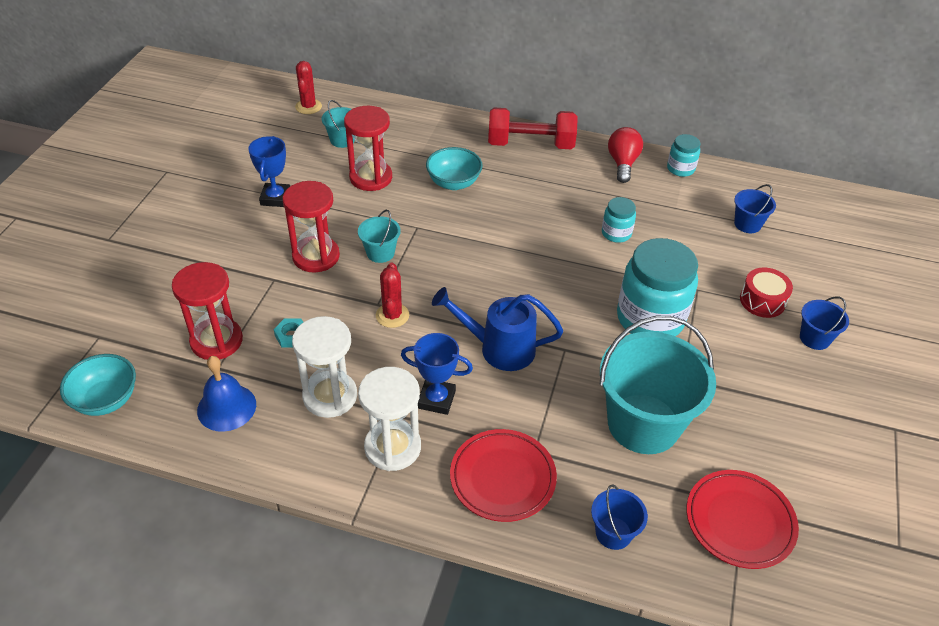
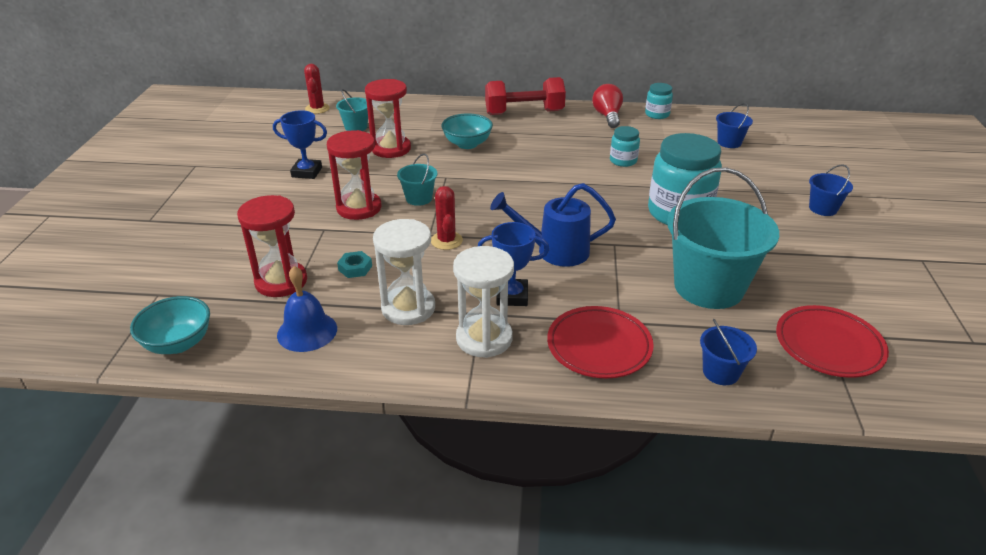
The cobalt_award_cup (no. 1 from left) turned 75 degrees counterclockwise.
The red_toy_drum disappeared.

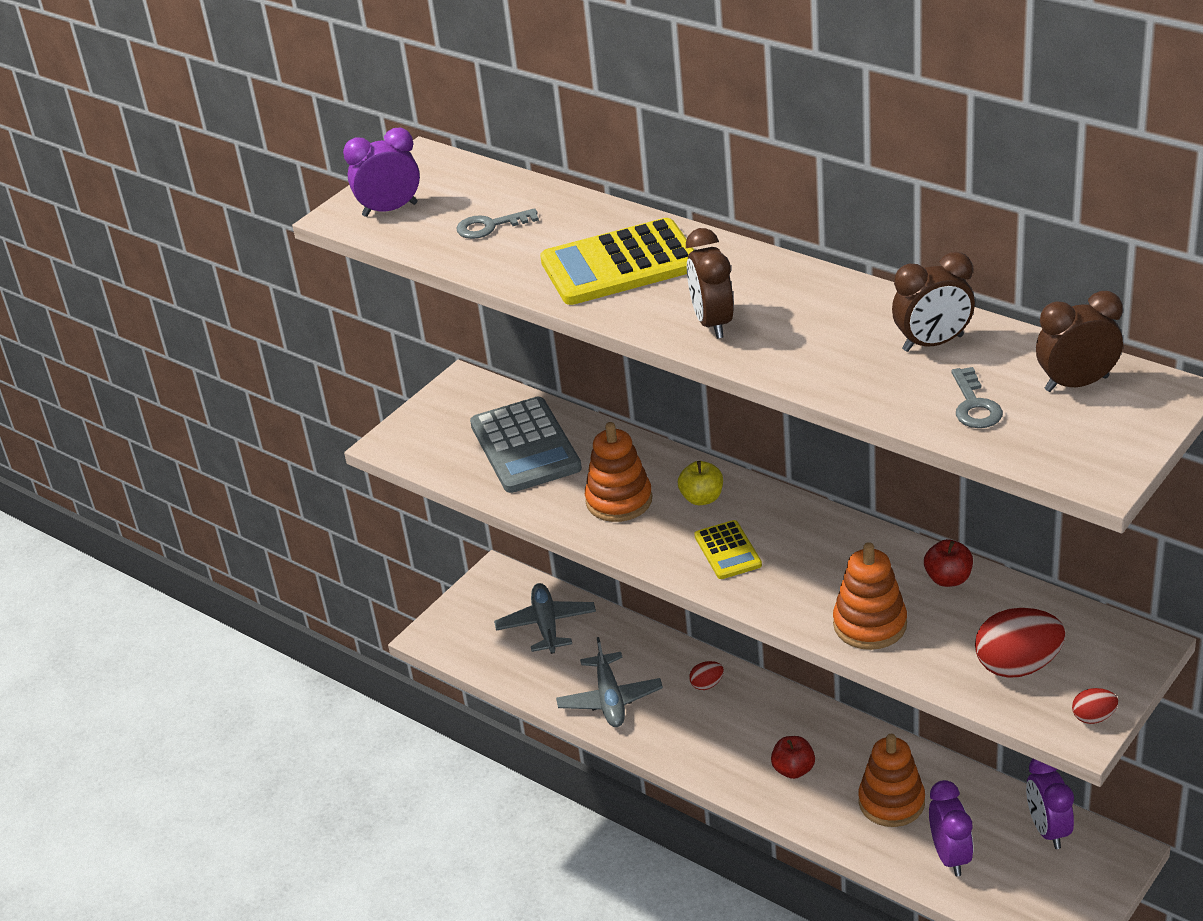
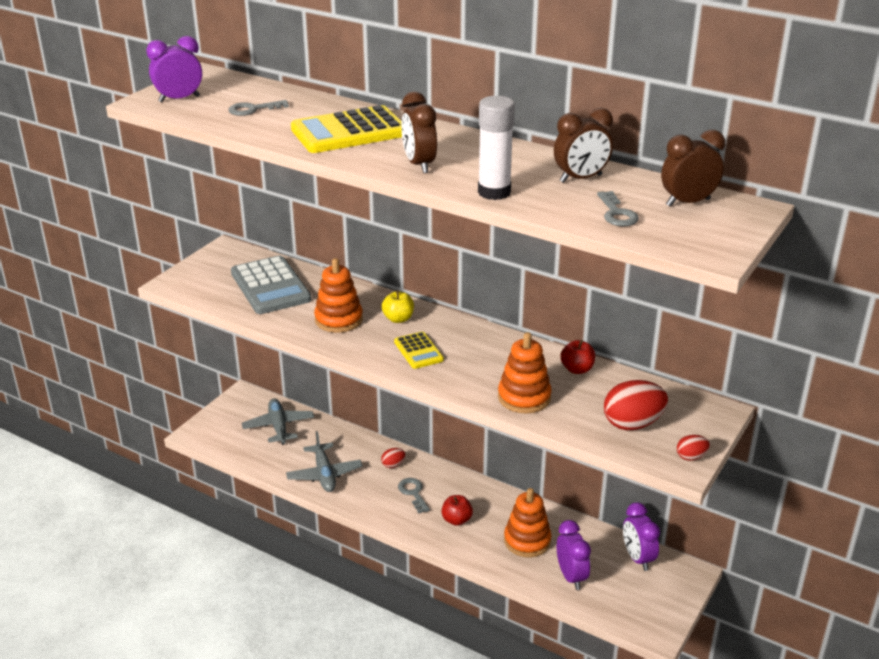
The grey_key (no. 2 from left) appeared.
The white_glue_stick appeared.

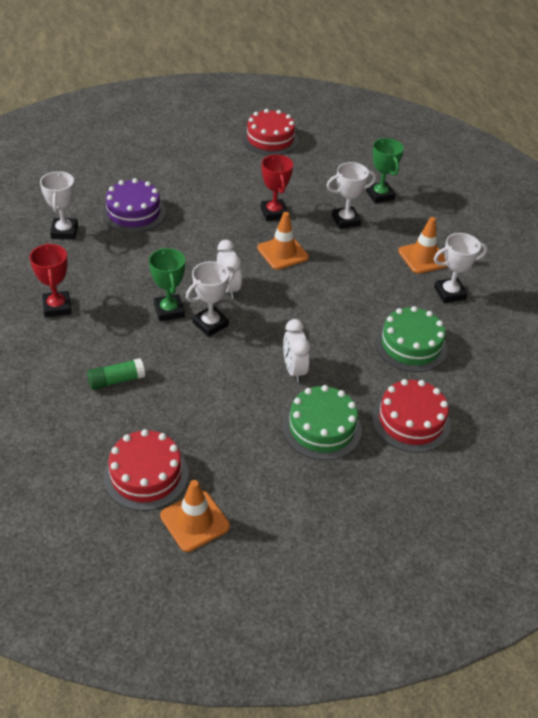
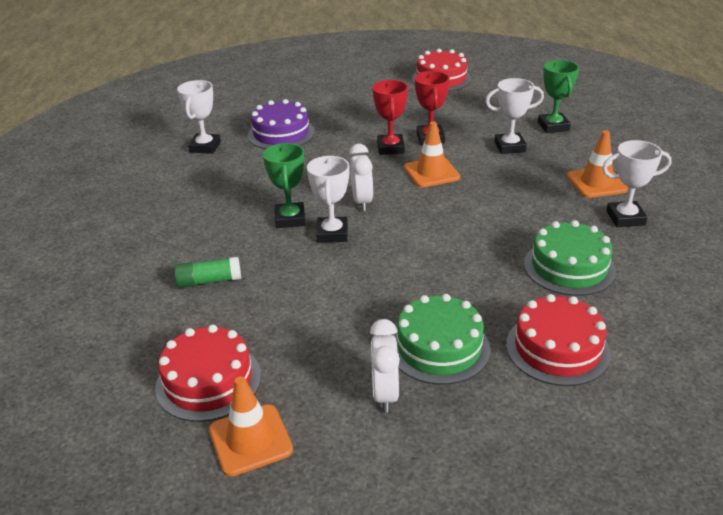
The white_award_cup (no. 2 from left) turned 60 degrees counterclockwise.
The white_bedside_clock (no. 2 from left) moved.
The red_award_cup (no. 1 from left) moved.

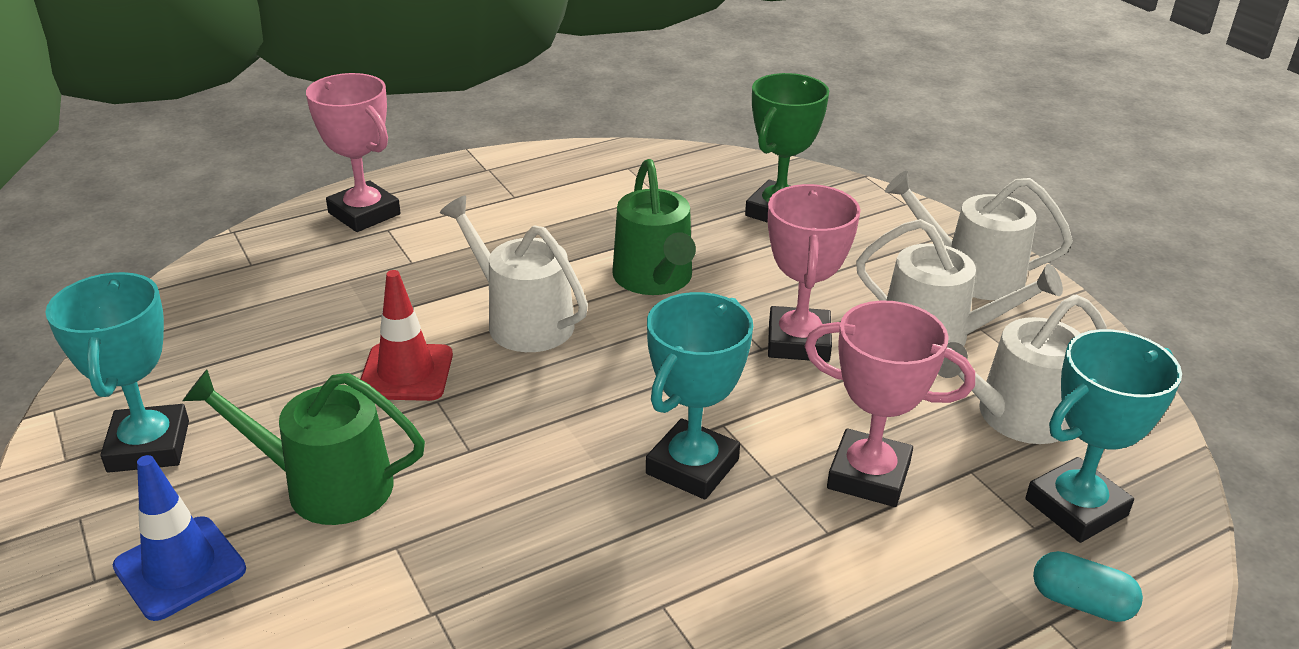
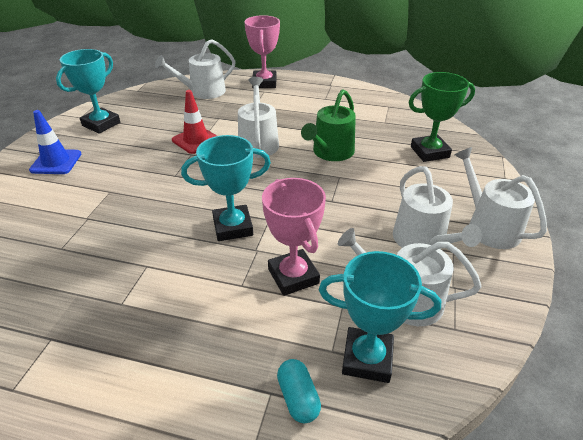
The white_sprinkling_can (no. 1 from left) appeared.
The emerald_sprinkling_can (no. 1 from left) disappeared.
The rosy_award_cup (no. 2 from left) disappeared.

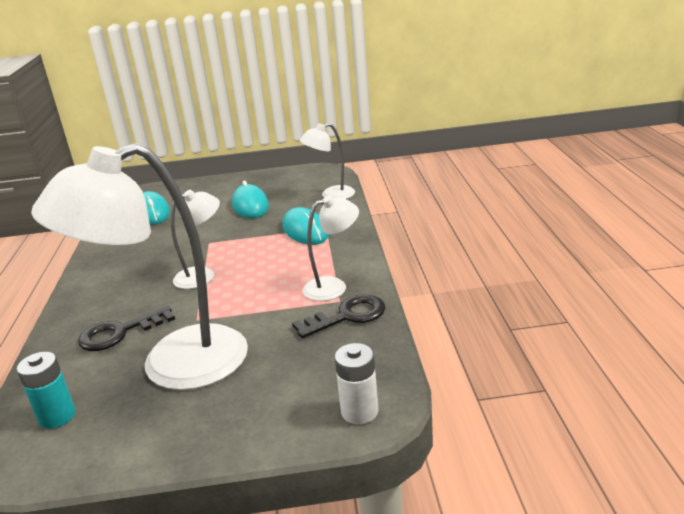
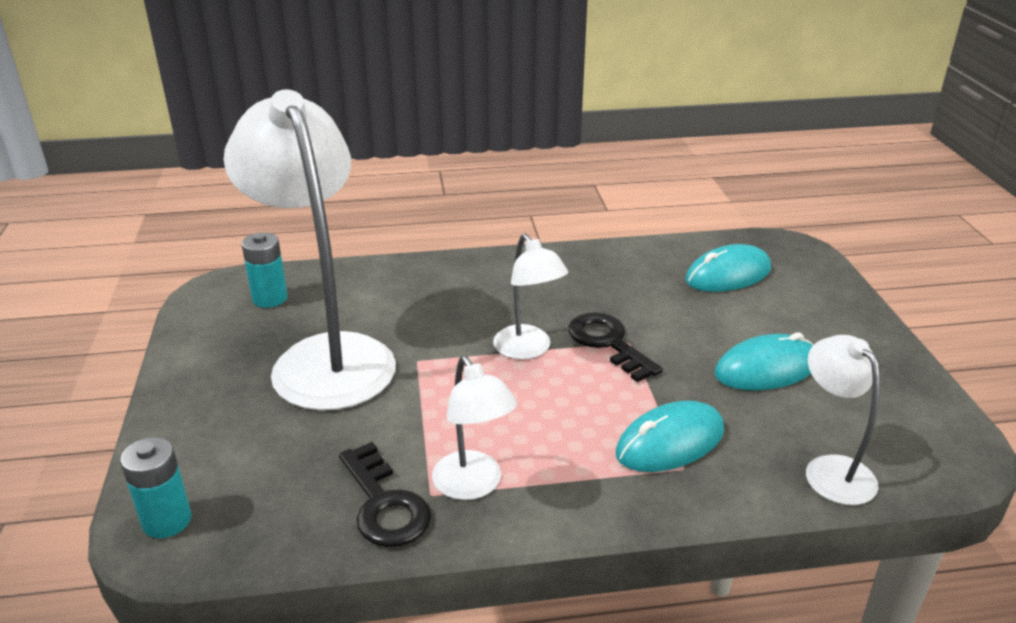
The white_power_cell became the aqua_power_cell (no. 1 from left).
The jet-black_key (no. 1 from left in the first image) moved.

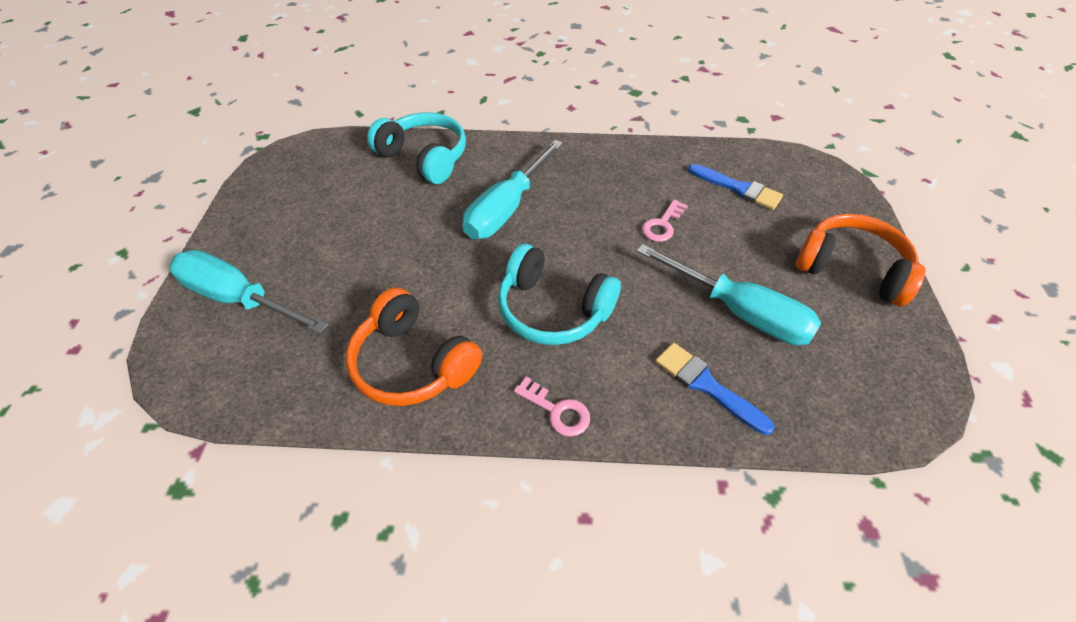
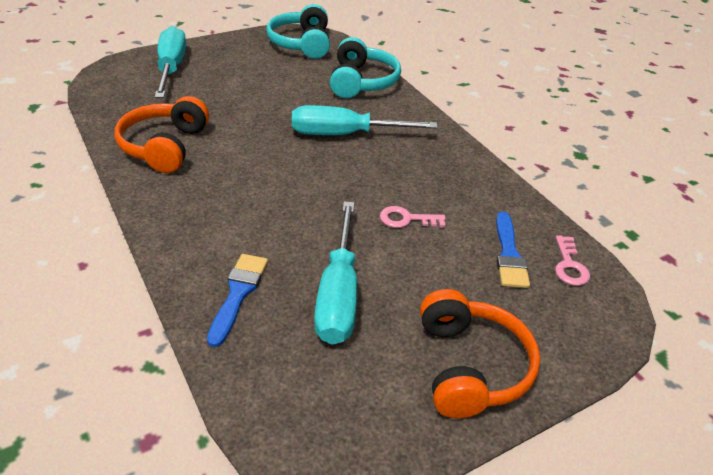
The aqua_over-ear_headphones (no. 2 from left in the first image) moved.
The rosy_key (no. 1 from left in the first image) moved.

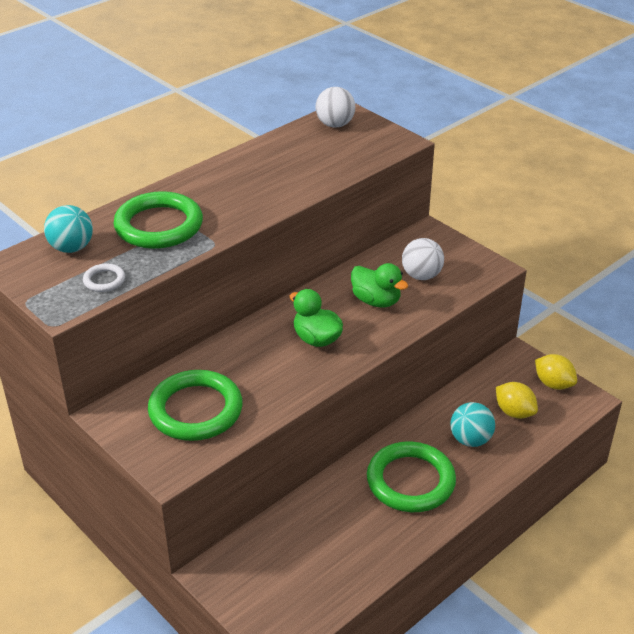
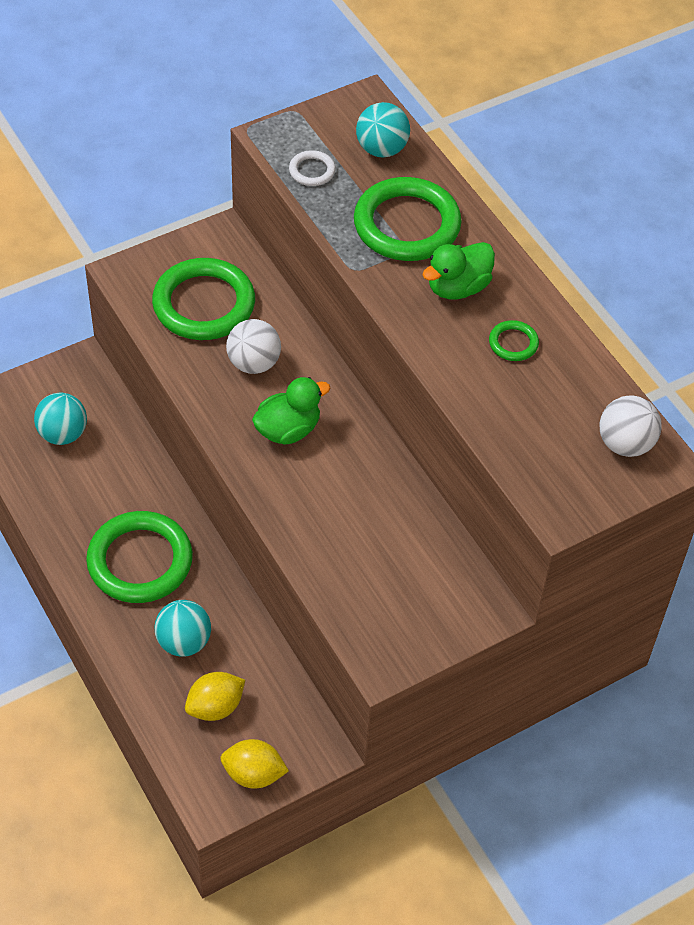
The aqua_play_ball (no. 1 from left) appeared.
The golden_lemon (no. 2 from left) turned 45 degrees clockwise.
The white_play_ball (no. 2 from left in the first image) moved.
The emerald_rubber_duck (no. 2 from left) moved.
The emerald_torus (no. 4 from left) appeared.

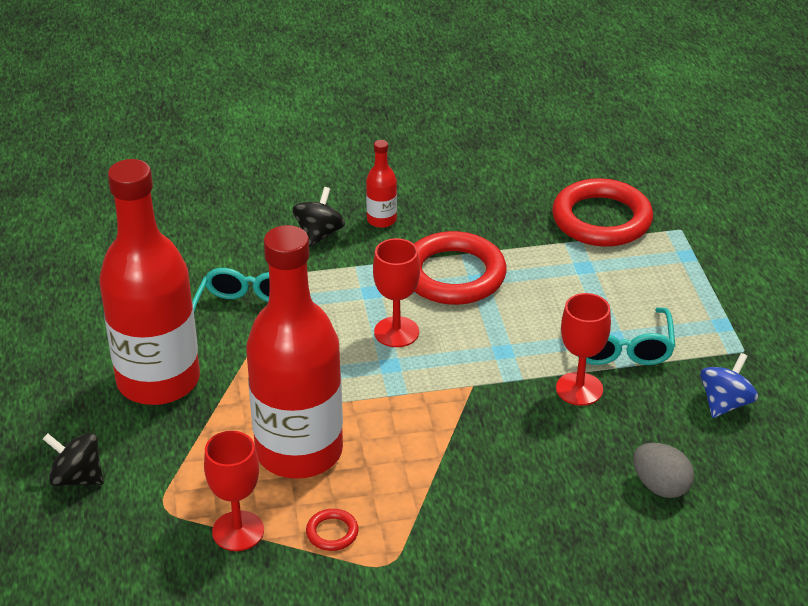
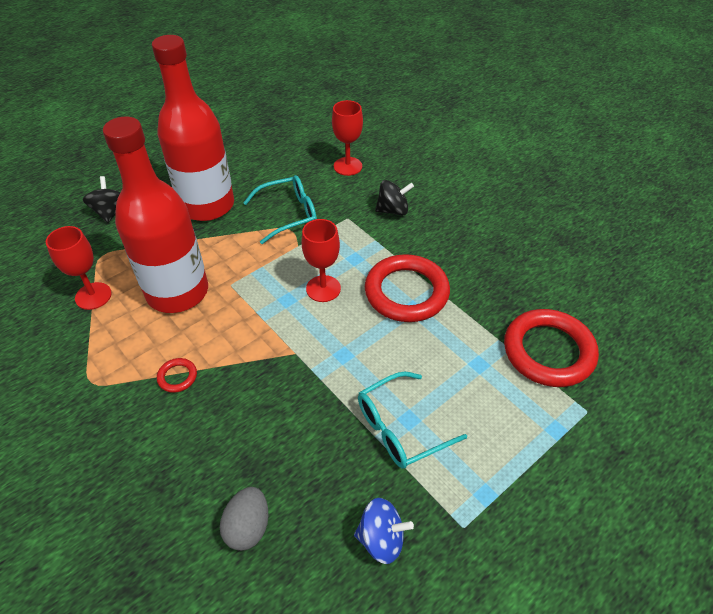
The red_torus (no. 1 from left) moved.
The red_goblet (no. 3 from left) moved.
The red_bottle (no. 3 from left) disappeared.

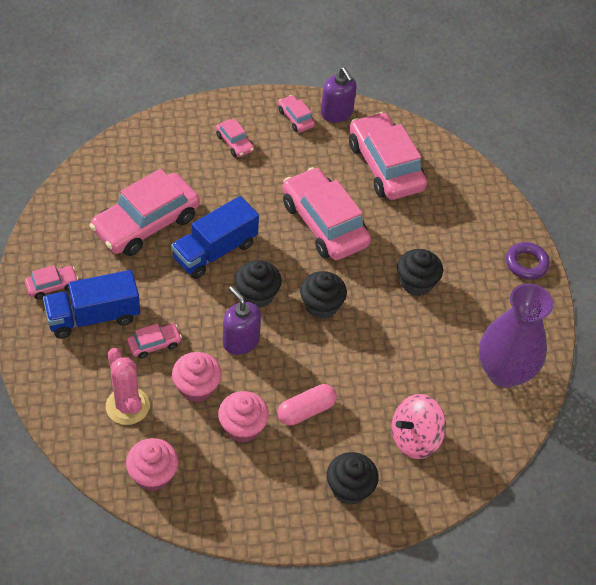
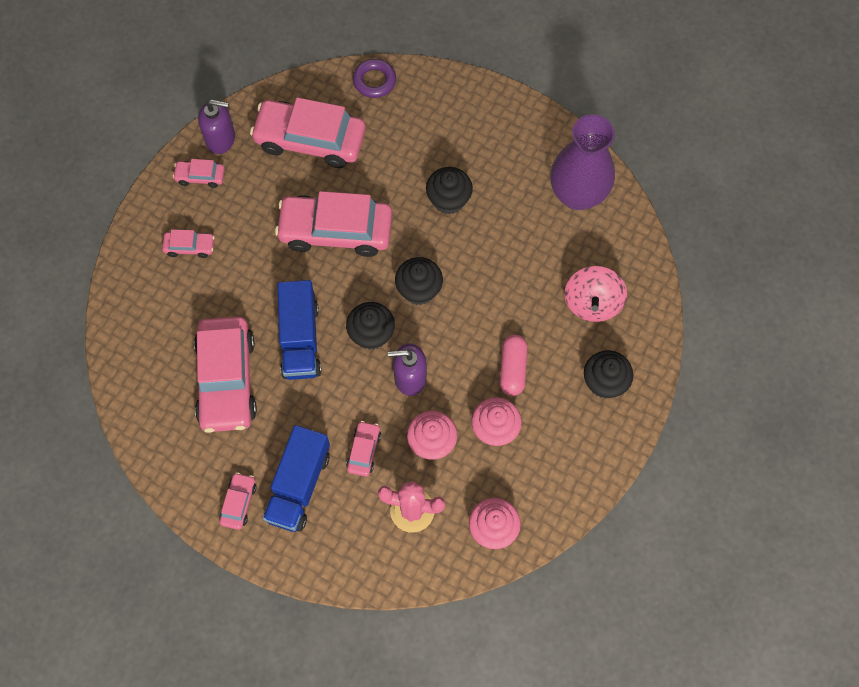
The royal_purple_torus moved.

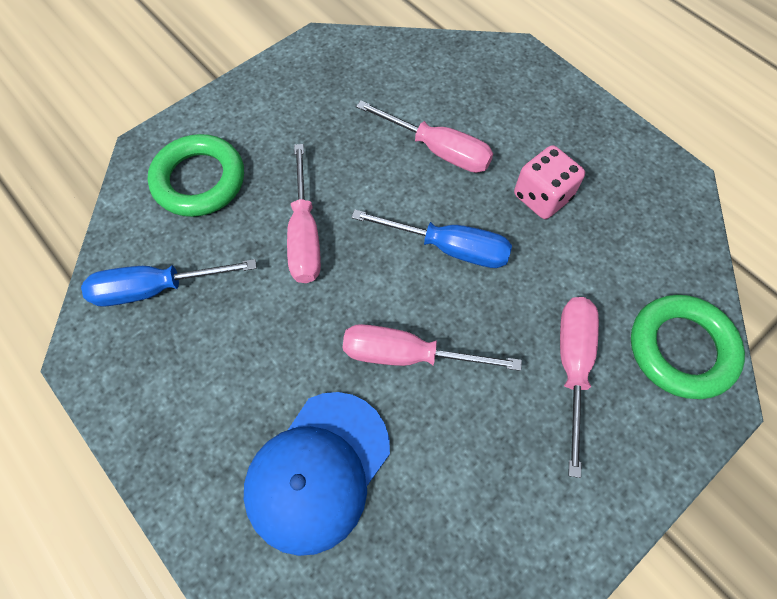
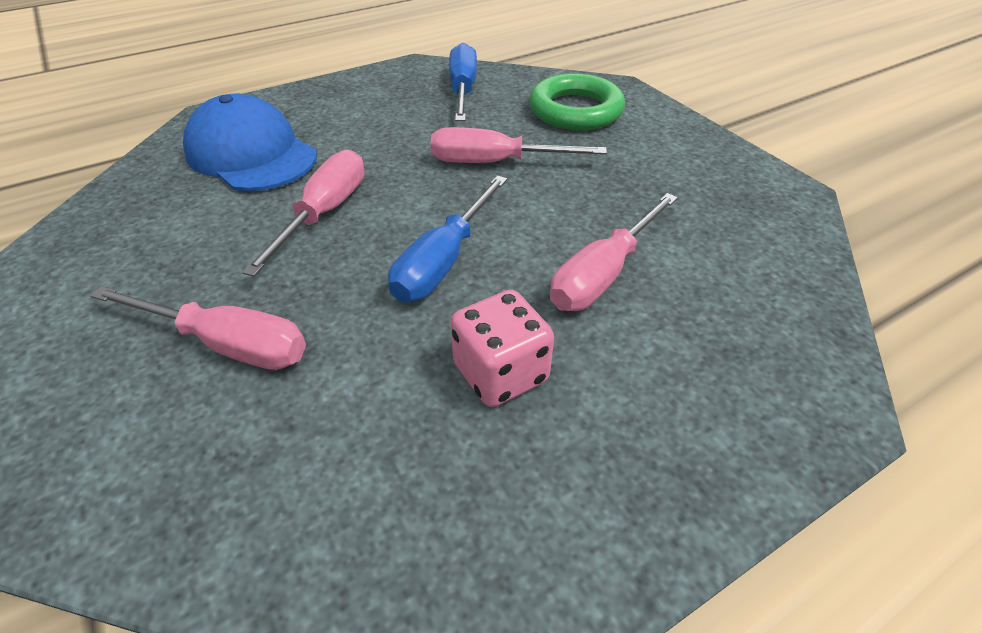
The emerald_torus (no. 2 from left) disappeared.

